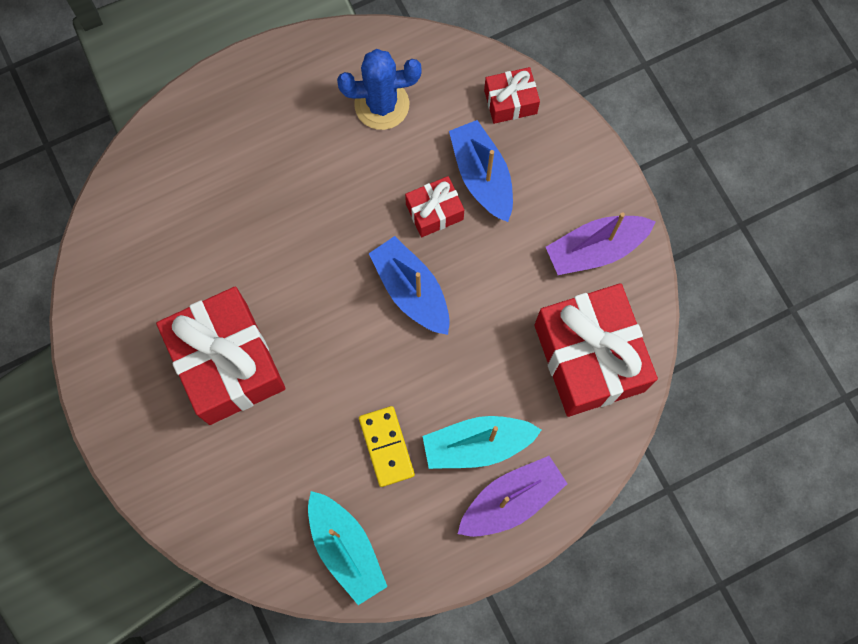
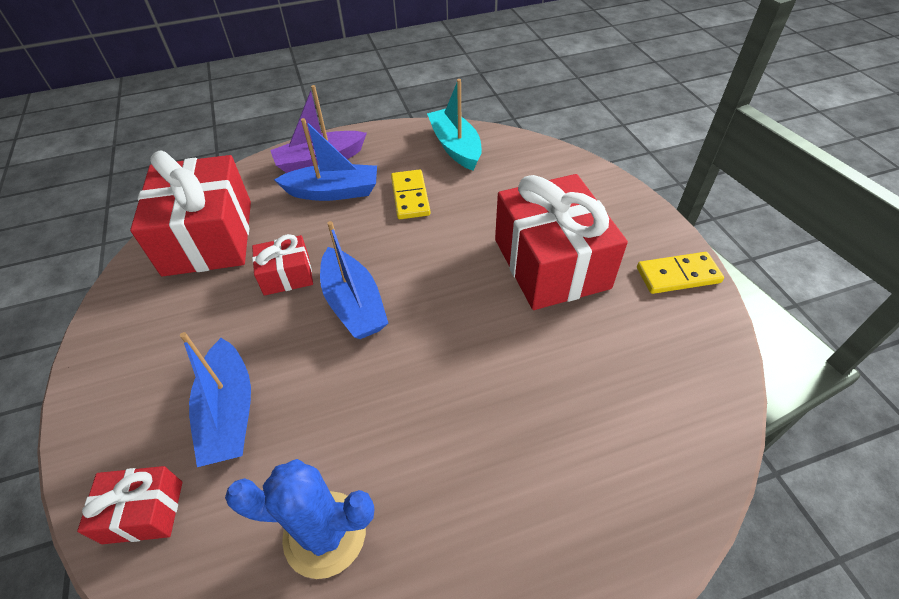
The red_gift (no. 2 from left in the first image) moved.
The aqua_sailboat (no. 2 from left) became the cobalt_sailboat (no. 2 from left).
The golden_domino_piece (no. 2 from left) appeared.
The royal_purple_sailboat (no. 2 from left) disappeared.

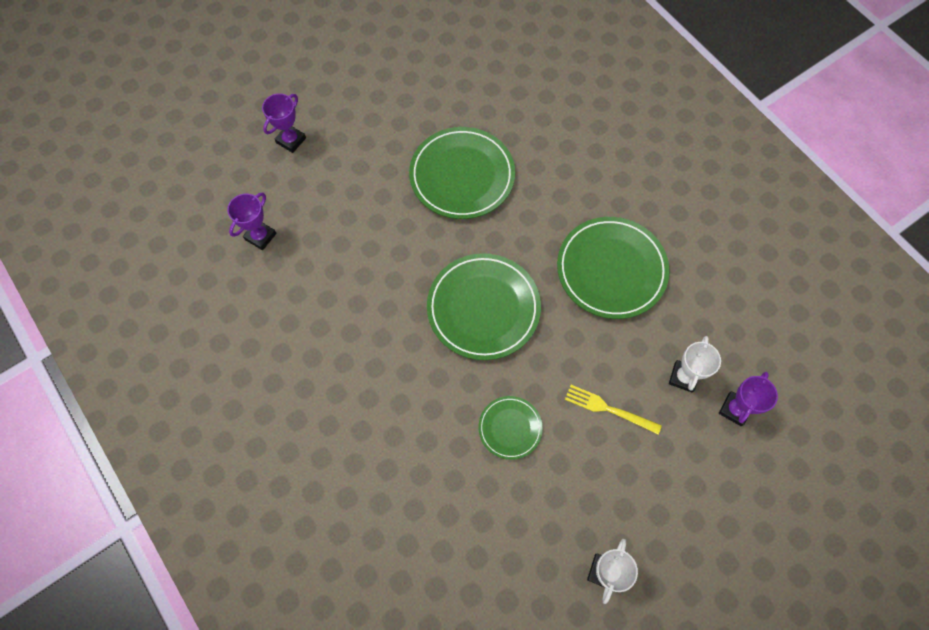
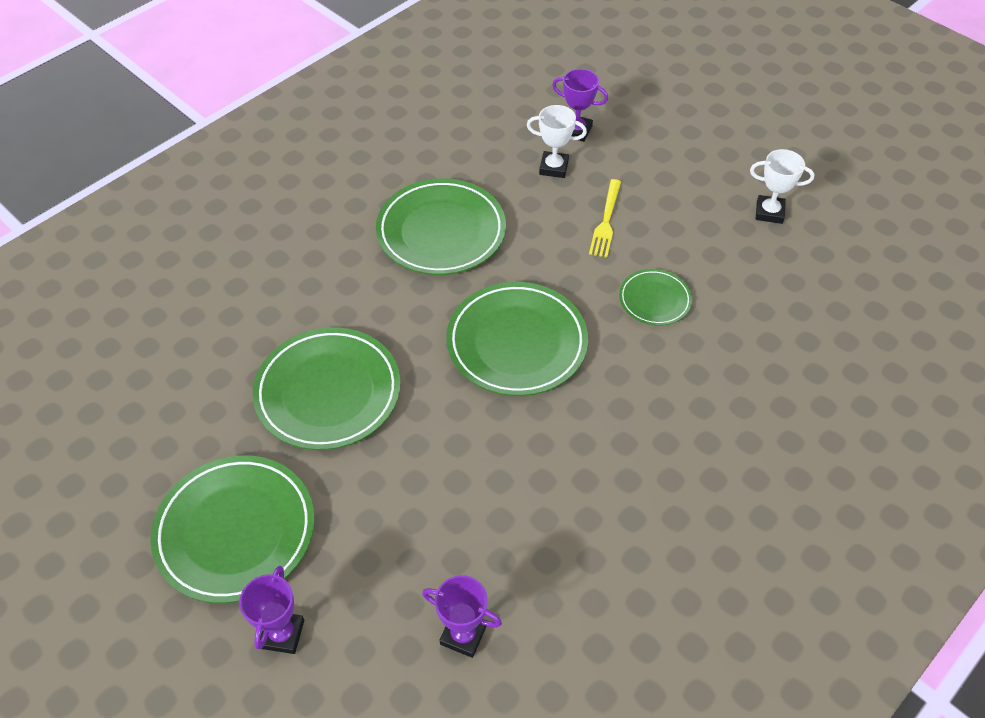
The emerald_dinner_plate (no. 1 from left) appeared.
The royal_purple_award_cup (no. 2 from left in the first image) turned 75 degrees clockwise.

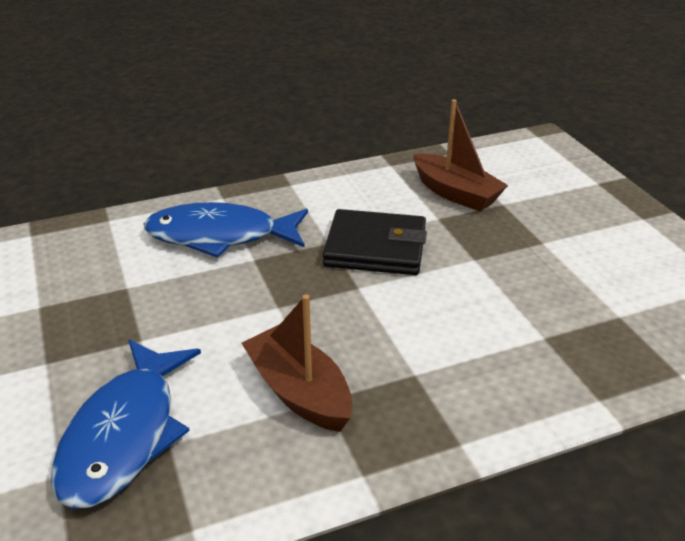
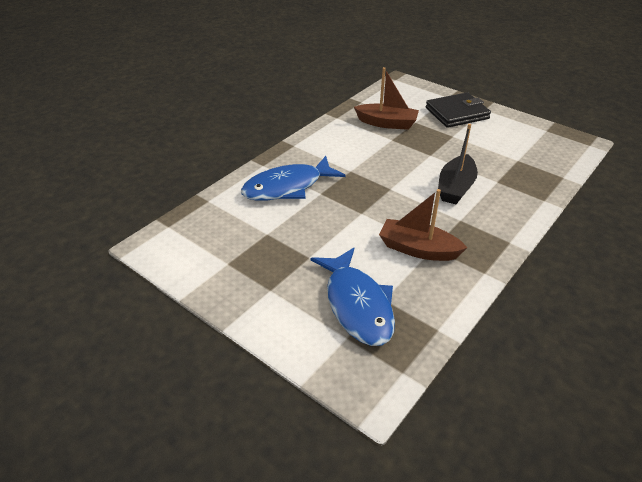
The jet-black_card_wallet moved.
The jet-black_sailboat appeared.

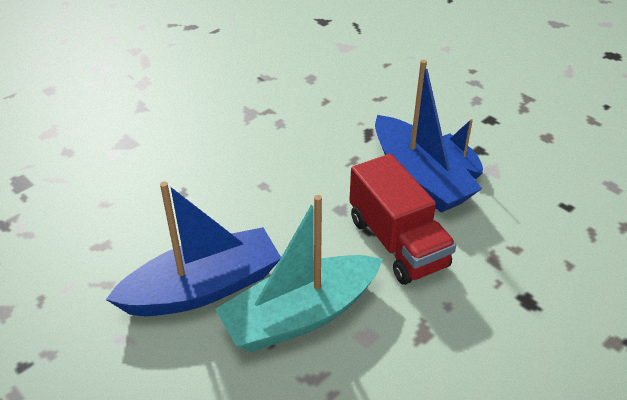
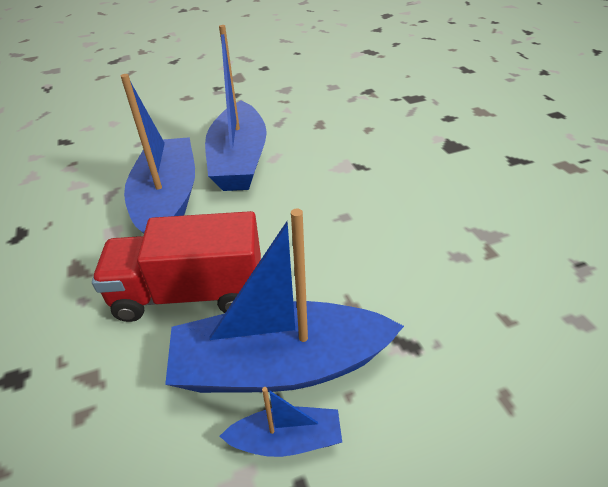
The aqua_sailboat became the cobalt_sailboat (no. 1 from left).

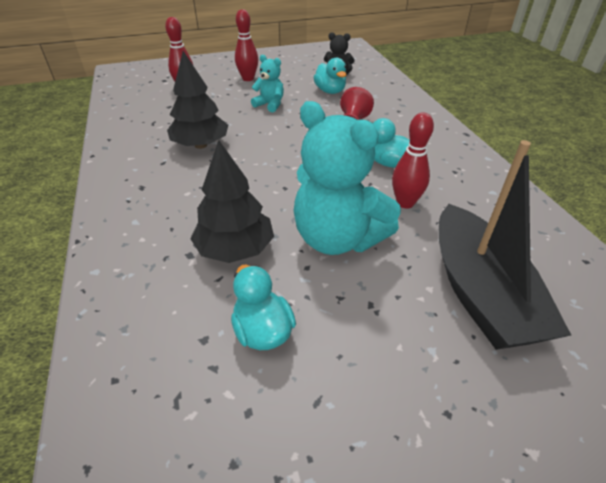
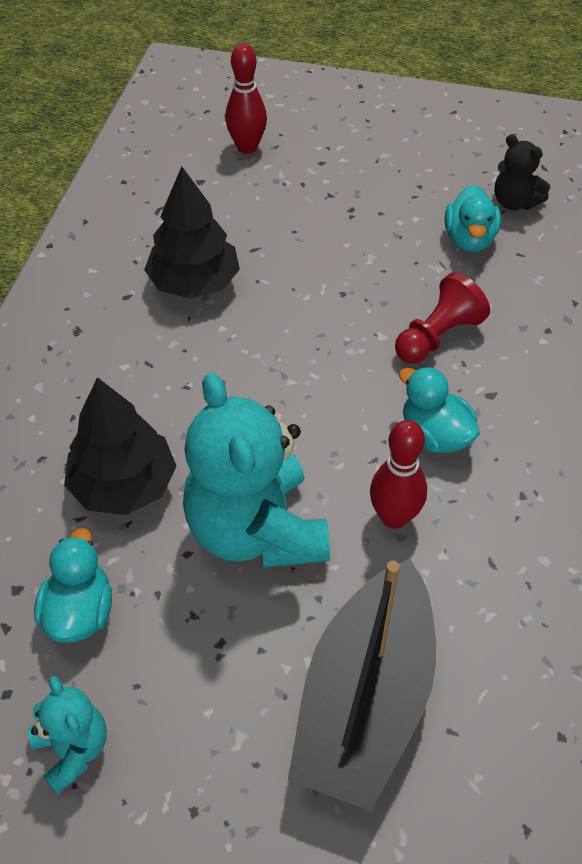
The aqua_teddy_bear (no. 1 from left) moved.
The red_skittle (no. 2 from left) disappeared.

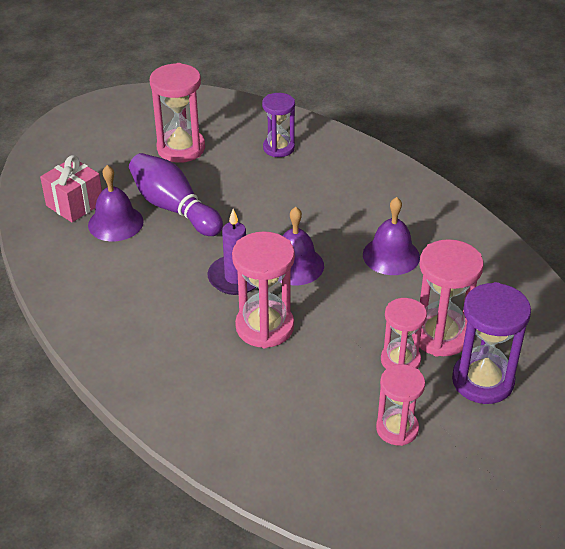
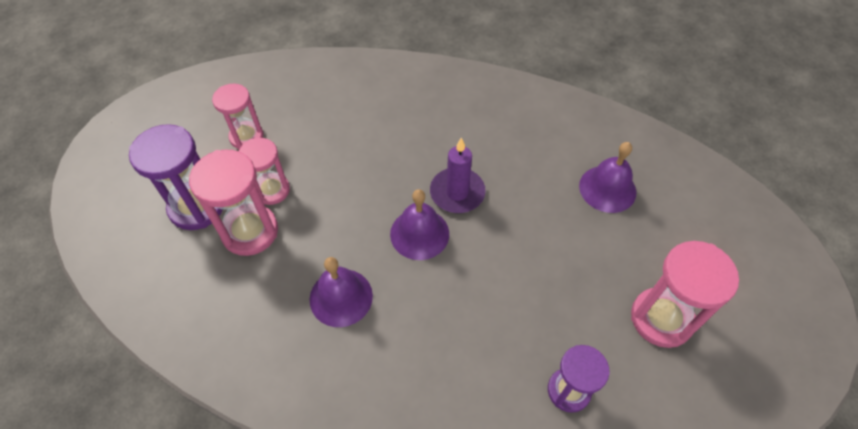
The rosy_gift disappeared.
The royal_purple_skittle disappeared.
The rosy_sand_timer (no. 2 from left) disappeared.

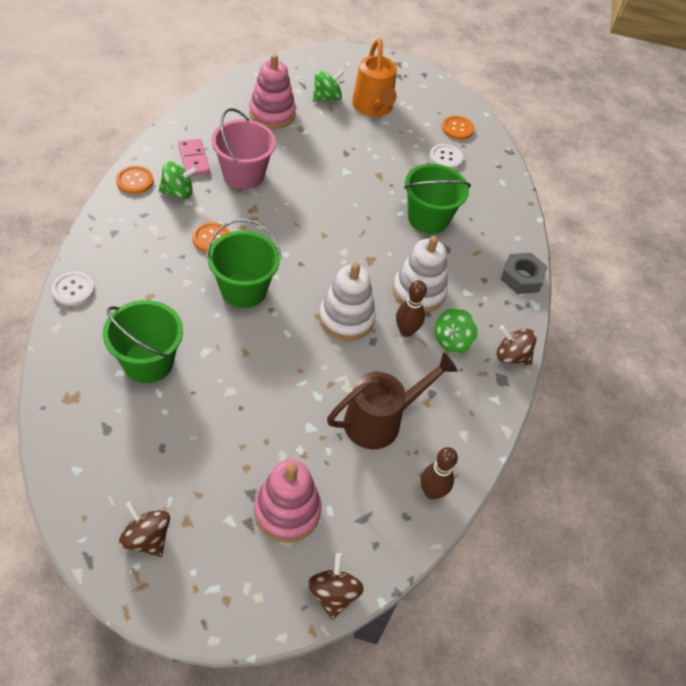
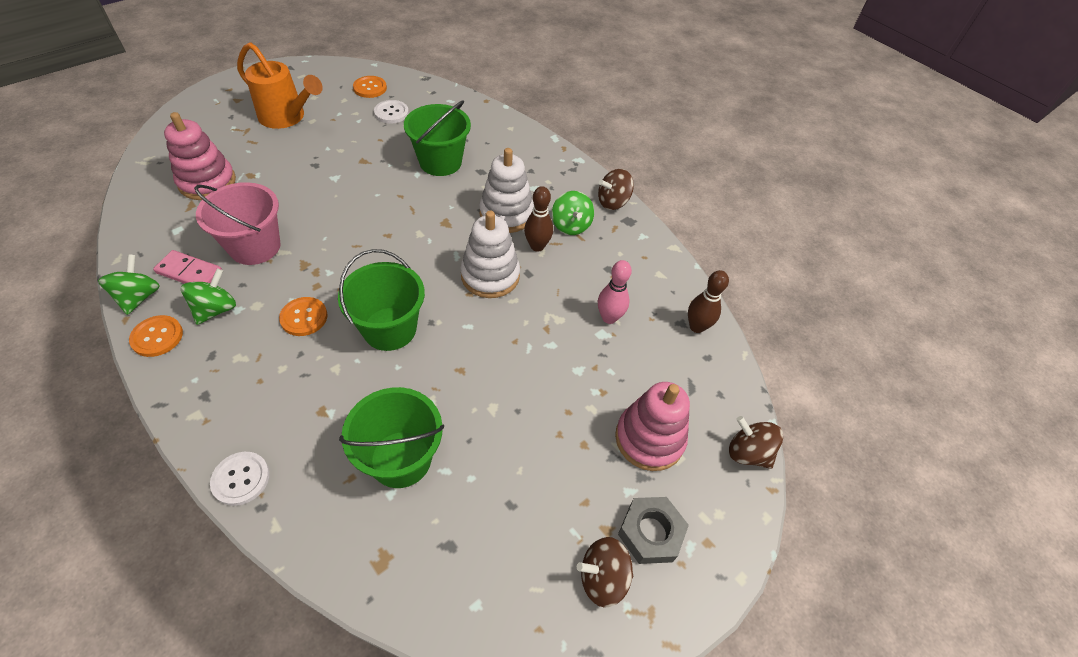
The emerald_toy_top (no. 2 from left in the first image) moved.
The russet_sprinkling_can was replaced by the rosy_skittle.
The grey_hex_nut moved.

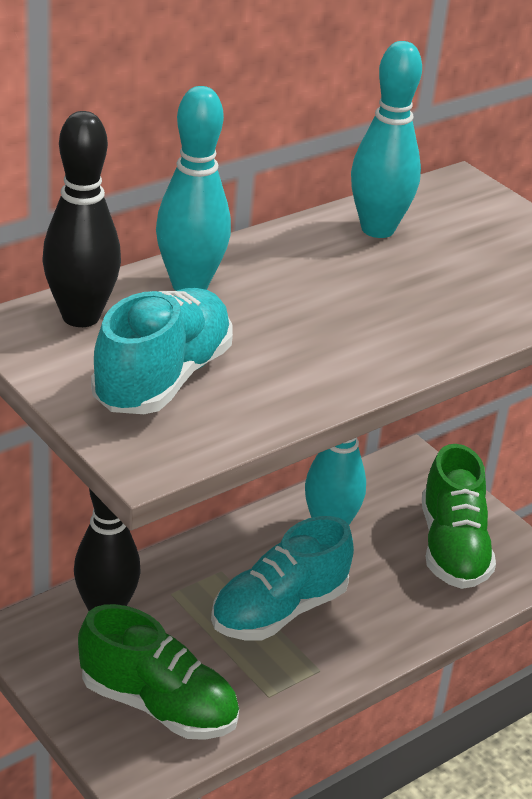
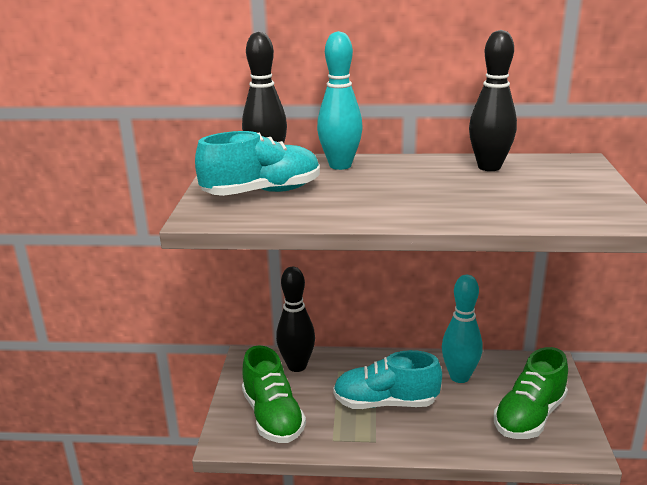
The aqua_skittle (no. 3 from left) became the jet-black_skittle (no. 3 from left).

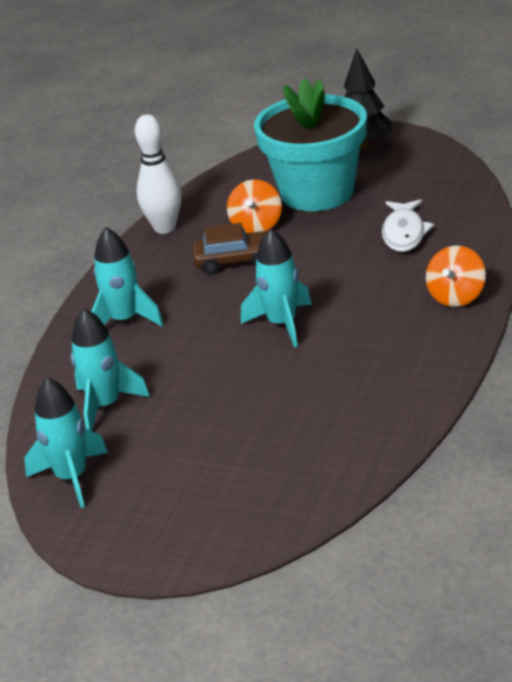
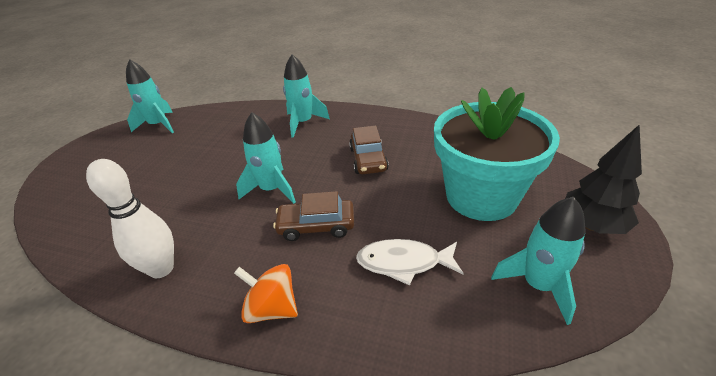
The white_skittle moved.
The russet_car (no. 1 from left) appeared.
The aqua_toy_rocket (no. 2 from left in the first image) moved.
The bright_orange_toy_top (no. 1 from left) disappeared.

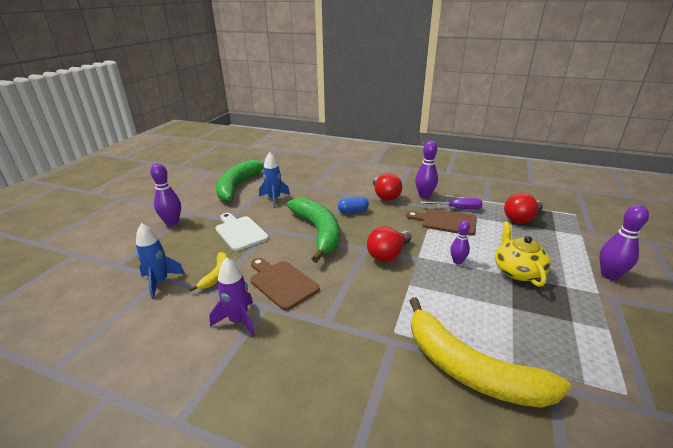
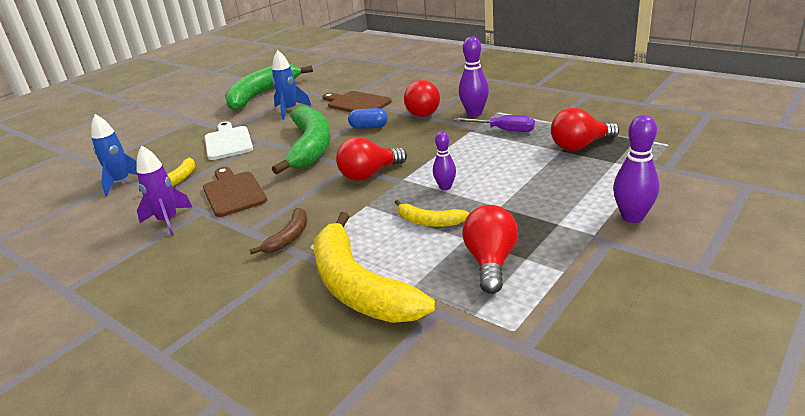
The russet_banana appeared.
The russet_bread_board (no. 2 from left) moved.
The golden_banana (no. 3 from left) appeared.
The red_lightbulb (no. 3 from left) appeared.
The royal_purple_skittle (no. 1 from left) disappeared.
The golden_teapot disappeared.

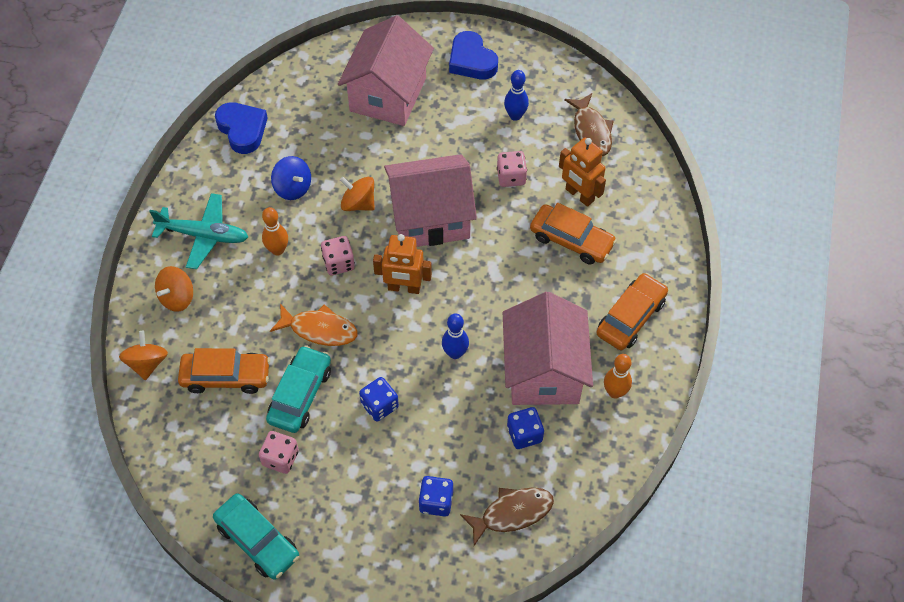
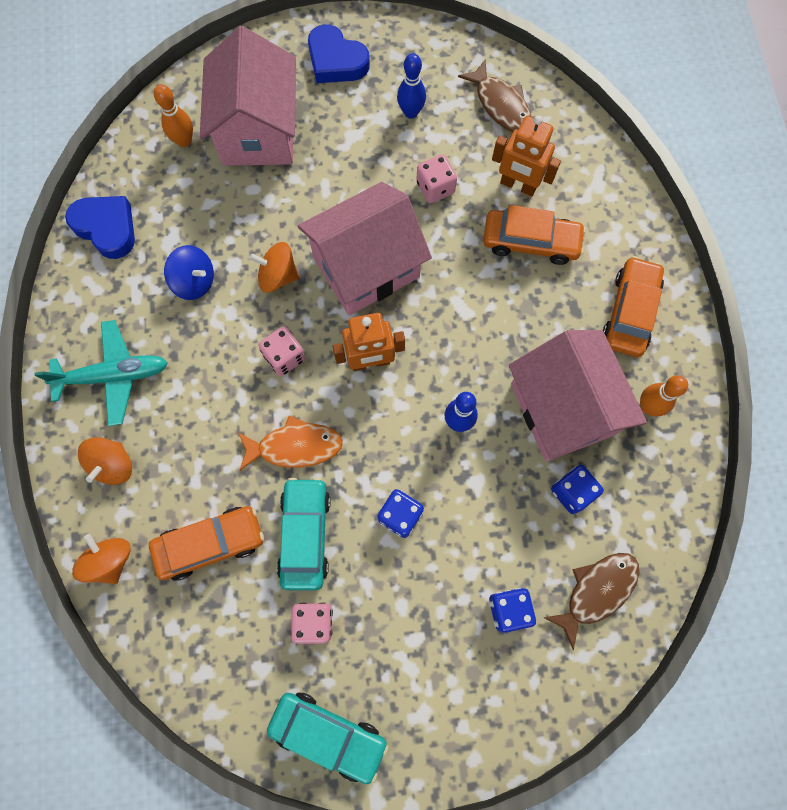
The bright_orange_skittle (no. 1 from left) moved.

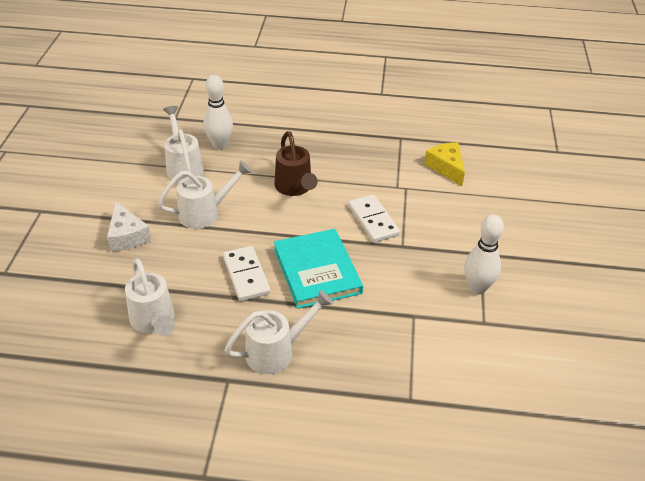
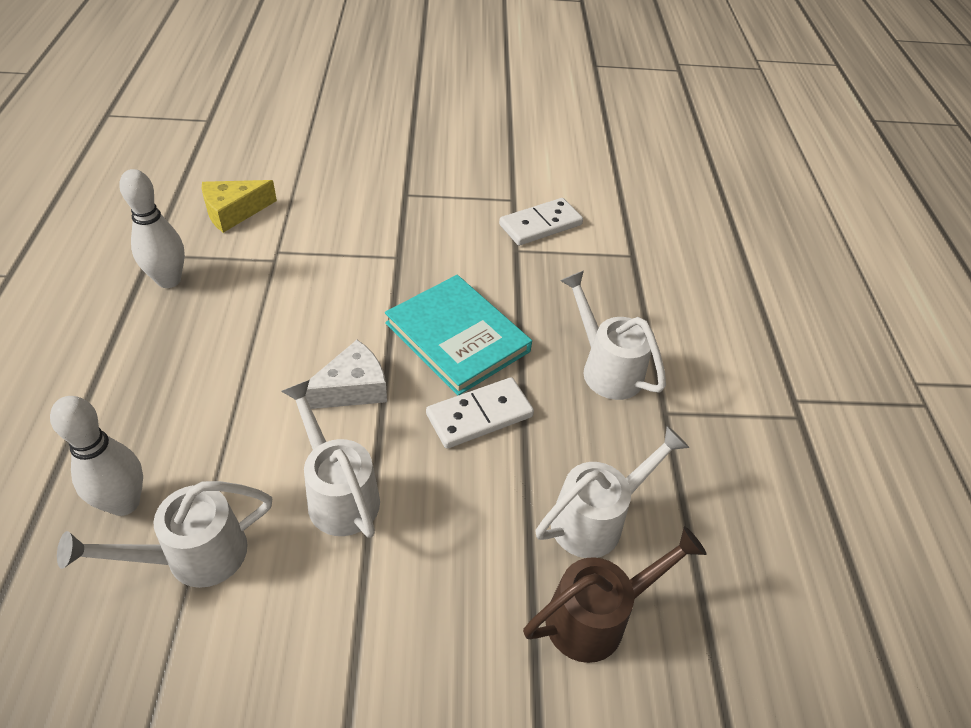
The white_skittle (no. 2 from left) moved.
The white_cheese moved.
The aqua_hardback turned 75 degrees clockwise.
The white_domino_piece (no. 2 from left) moved.
The russet_sprinkling_can moved.

